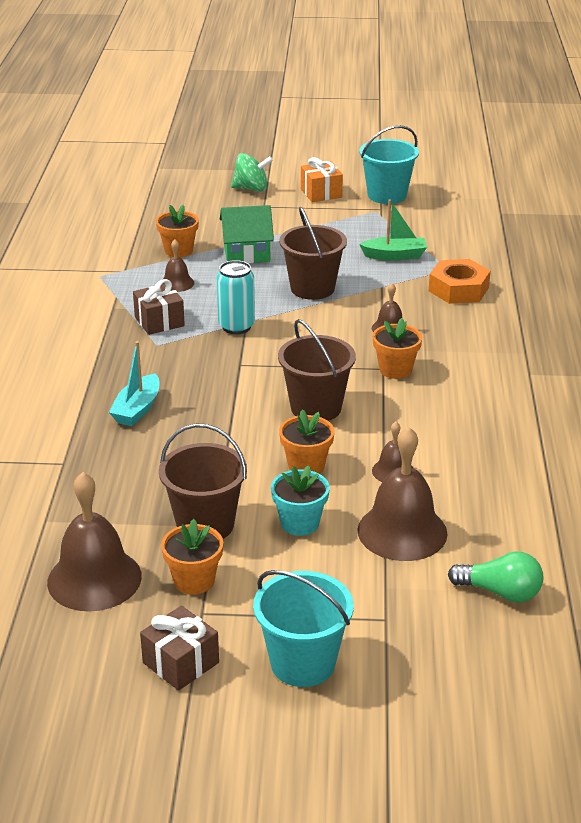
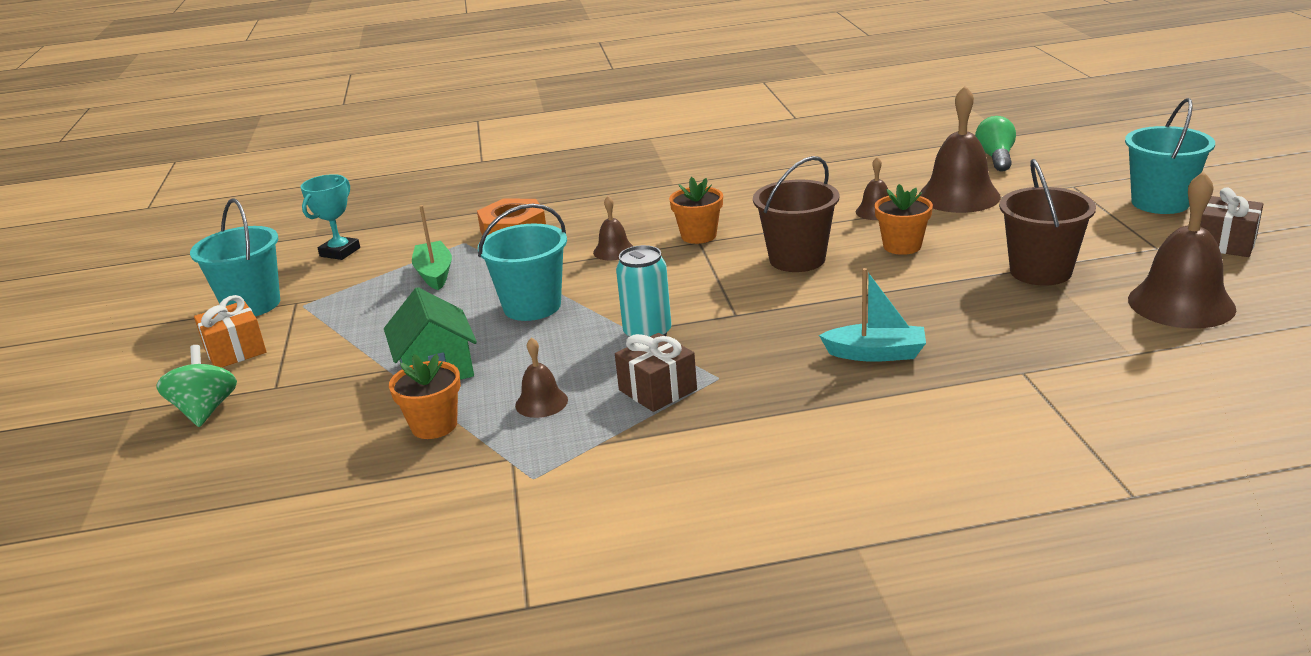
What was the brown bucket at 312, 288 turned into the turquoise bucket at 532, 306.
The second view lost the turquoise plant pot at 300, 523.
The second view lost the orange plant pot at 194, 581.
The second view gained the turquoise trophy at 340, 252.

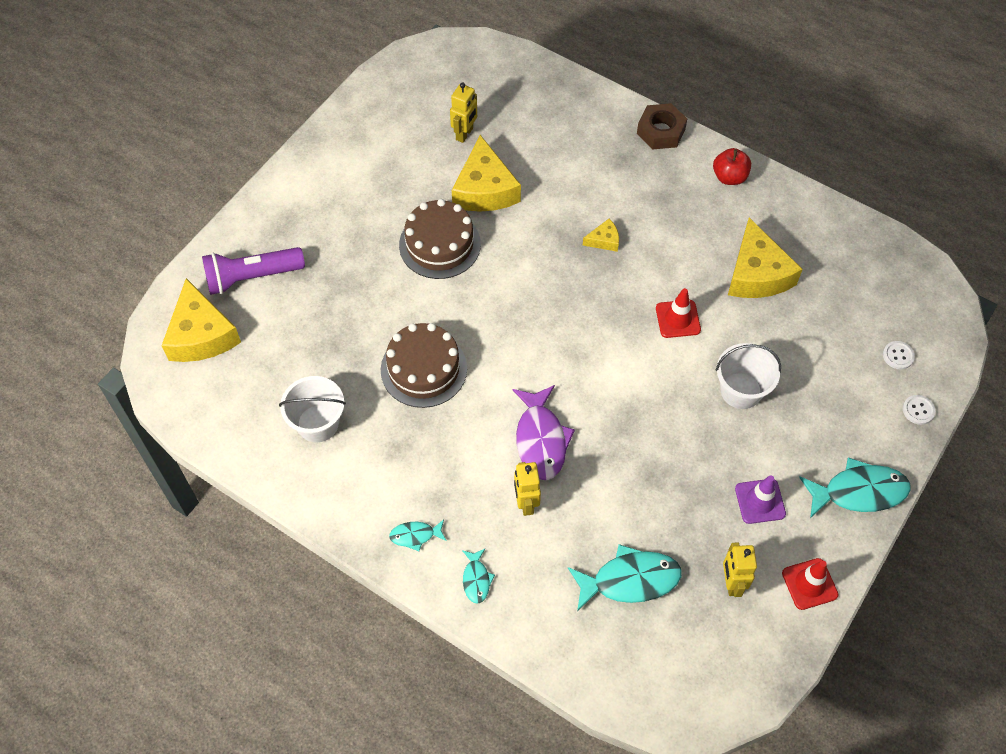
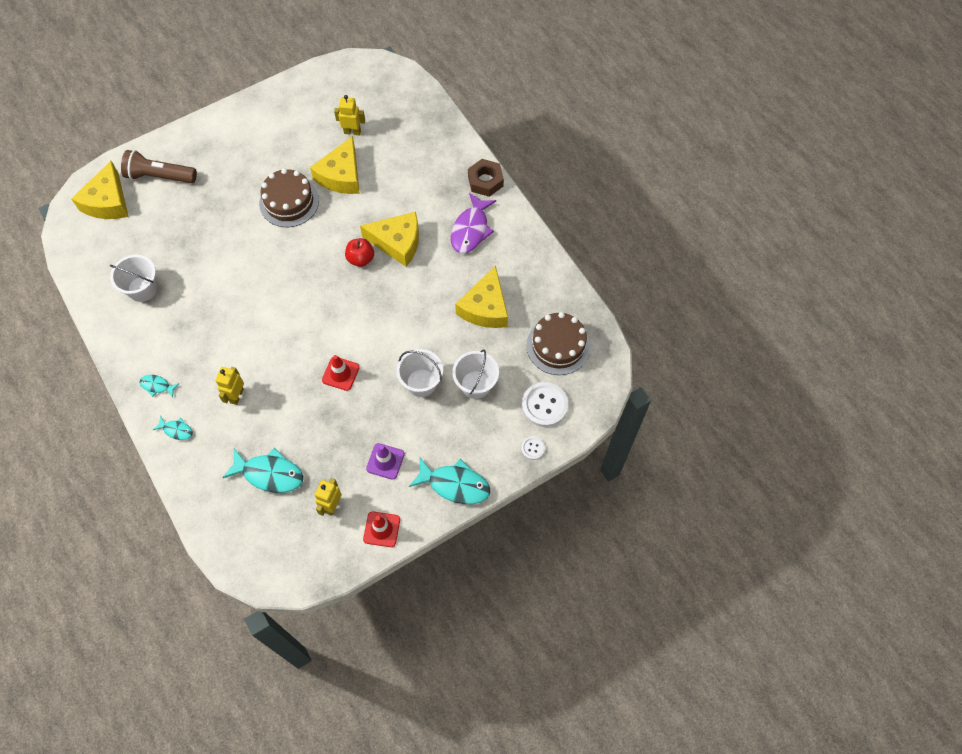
The yellow toy robot at 465, 134 ended up facing another way, 135 degrees counterclockwise from before.
The red toy apple ended up elsewhere, having gone from 729, 177 to 360, 259.
The size of the yellow piece of cheese at 604, 240 changed by a factor of 2.15.
What was the purple flashlight at 252, 277 turned into the brown flashlight at 159, 176.
The red traffic cone ended up elsewhere, having gone from 678, 319 to 340, 373.
The brown layer cake ended up elsewhere, having gone from 424, 369 to 558, 346.
The size of the pure white shirt button at 898, 356 changed by a factor of 1.96.
The purple fish ended up elsewhere, having gone from 540, 439 to 471, 229.
The turquoise fish at 476, 579 ended up facing another way, 90 degrees counterclockwise from before.
The second view gained the pure white bucket at 475, 384.

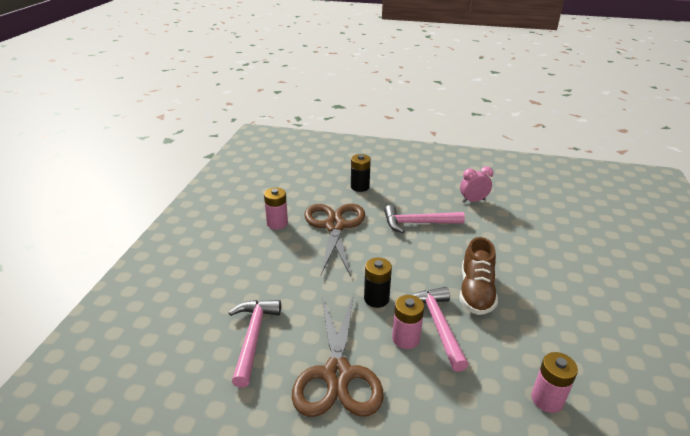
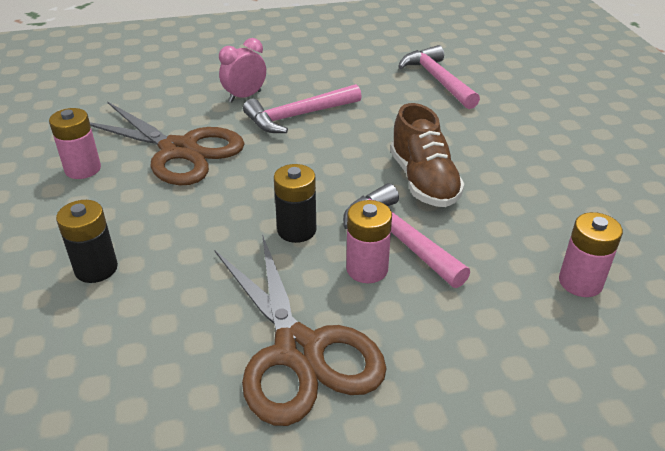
The jet-black battery ended up elsewhere, having gone from 360, 187 to 96, 268.
The pink bedside clock ended up elsewhere, having gone from 473, 201 to 245, 96.
The brown scissors at 334, 226 ended up facing another way, 150 degrees clockwise from before.
The pink claw hammer ended up elsewhere, having gone from 253, 337 to 437, 80.

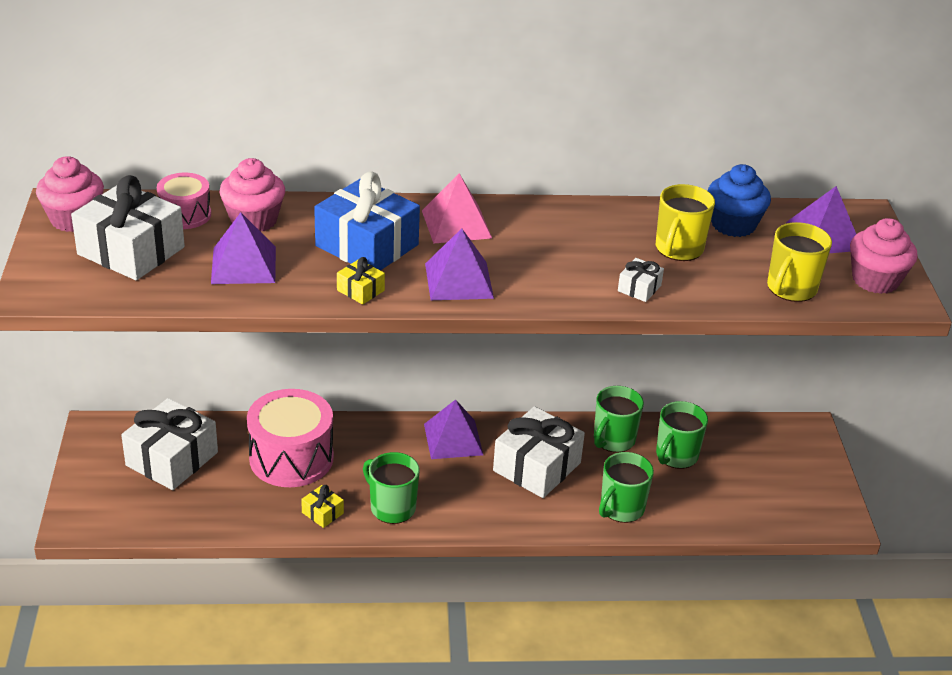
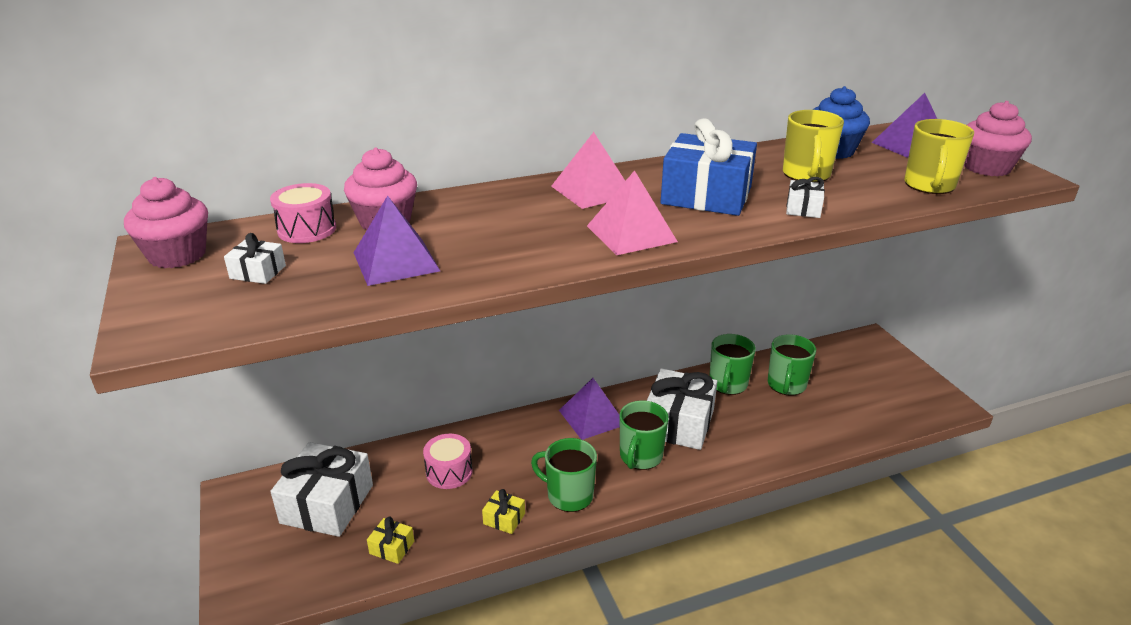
The cobalt present ended up elsewhere, having gone from 367, 245 to 706, 195.
The size of the pure white present at 131, 251 changed by a factor of 0.44.
What was the purple solid pyramid at 459, 280 turned into the pink solid pyramid at 631, 233.
The yellow present ended up elsewhere, having gone from 360, 290 to 392, 547.
The size of the pink toy drum at 291, 458 changed by a factor of 0.55.
The emerald mug ended up elsewhere, having gone from 621, 508 to 640, 456.

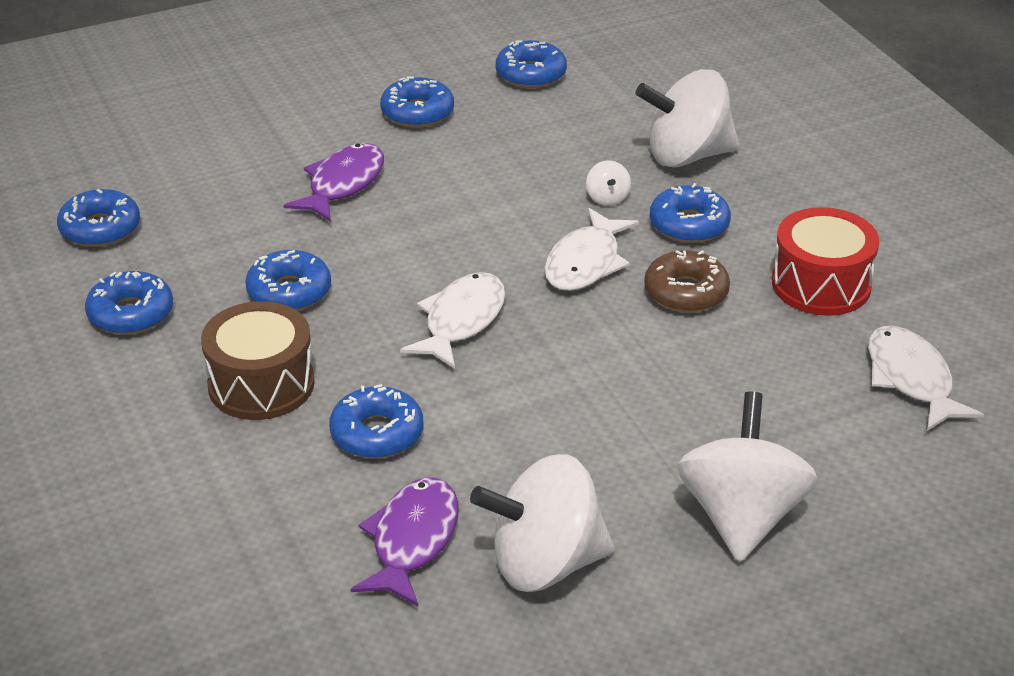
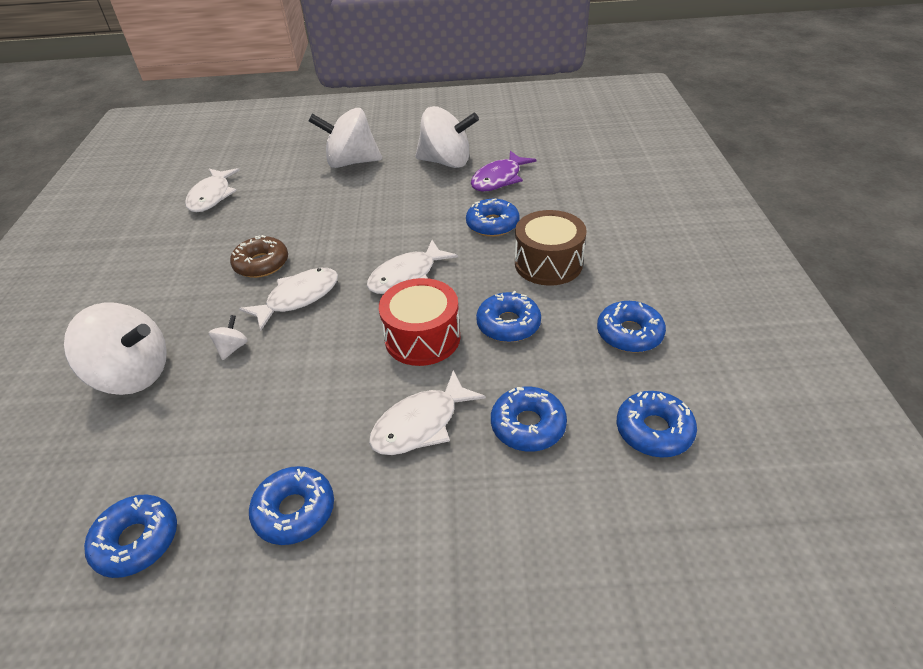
What was the purple fish at 342, 184 turned into the pure white fish at 421, 424.
The cobalt donut ended up elsewhere, having gone from 689, 224 to 528, 425.
The red toy drum ended up elsewhere, having gone from 821, 285 to 422, 338.
The pure white toy top at 741, 516 ended up facing another way, 60 degrees clockwise from before.

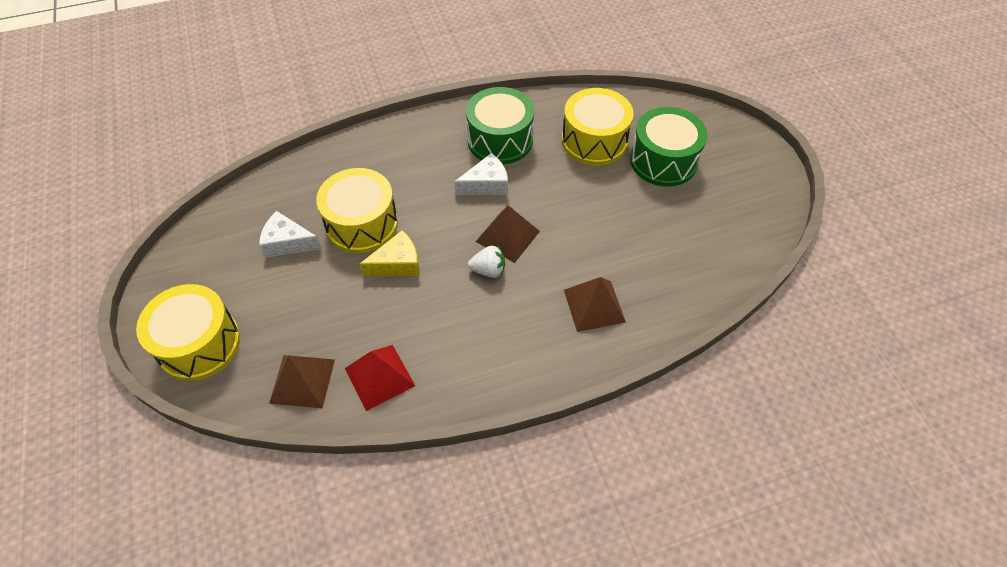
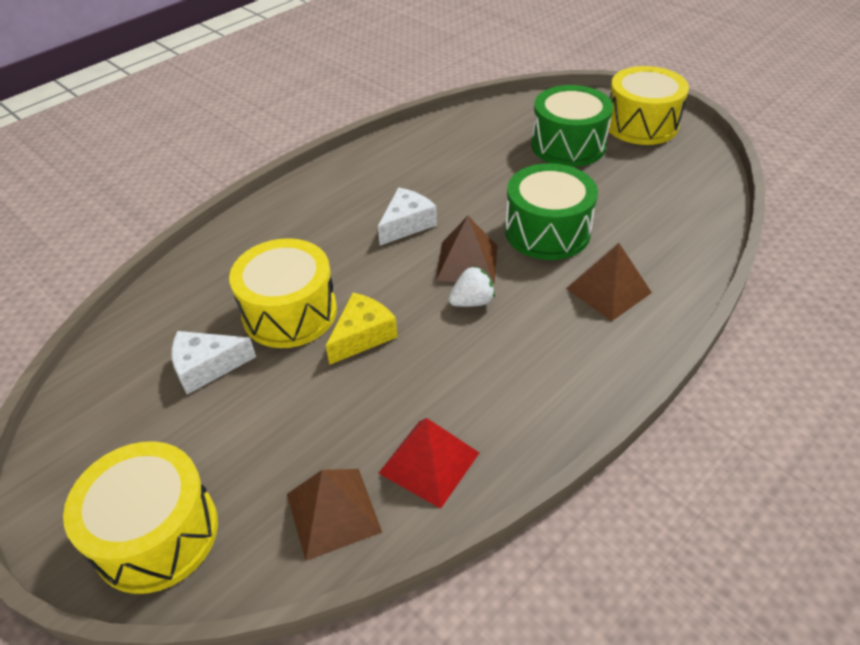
The emerald toy drum ended up elsewhere, having gone from 500, 140 to 547, 231.
The yellow toy drum ended up elsewhere, having gone from 594, 141 to 641, 124.

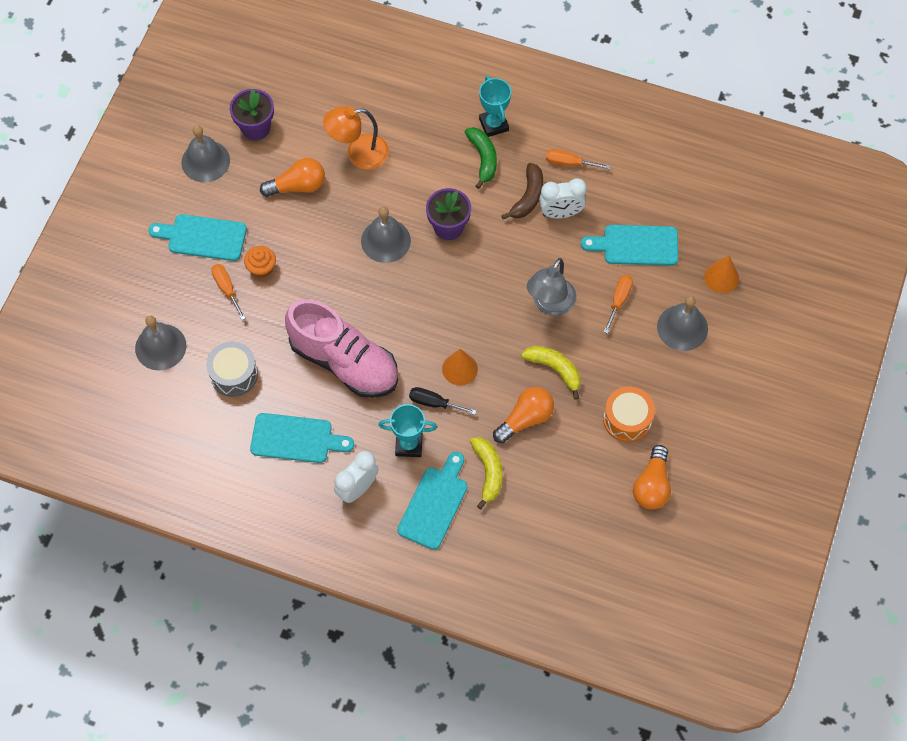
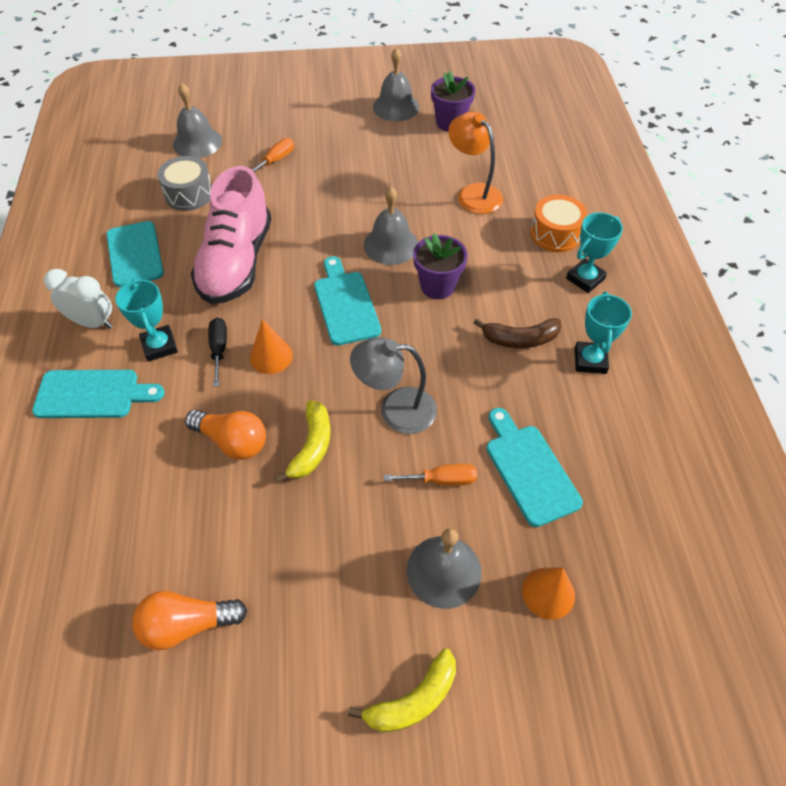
The second view lost the emerald toy banana at 483, 158.
Where the orange hand screwdriver stood at 569, 163, the turquoise trophy came to stand at 590, 360.
The second view lost the orange bulb at 298, 186.
The second view lost the pure white bedside clock at 561, 213.
The turquoise cutting board ended up elsewhere, having gone from 203, 237 to 345, 304.
The second view lost the orange cupcake at 261, 268.
The orange toy drum ended up elsewhere, having gone from 627, 419 to 555, 234.
The yellow toy banana ended up elsewhere, having gone from 488, 472 to 413, 700.

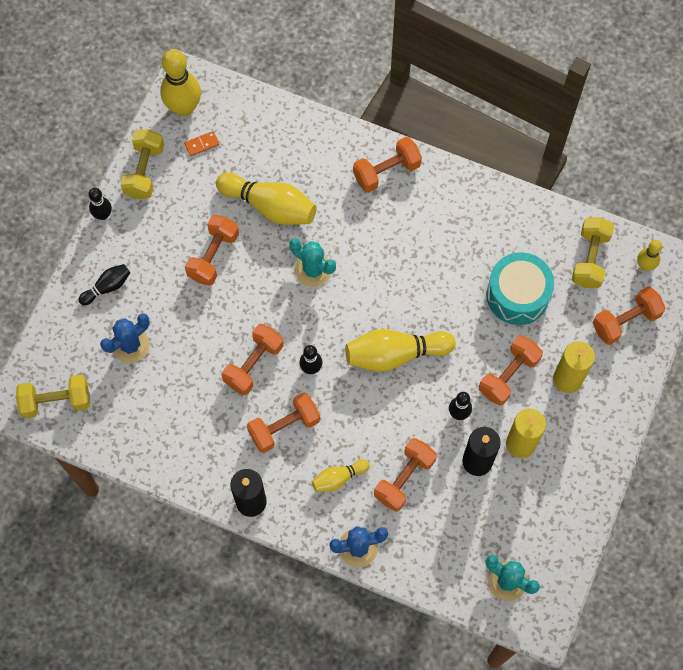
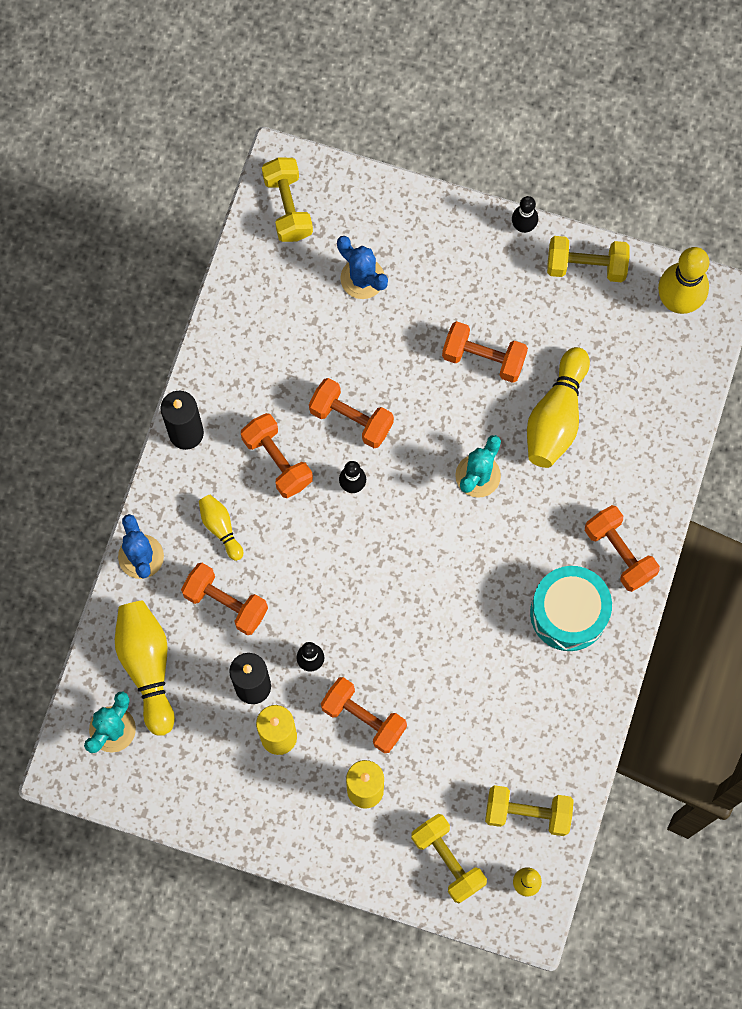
The second view lost the orange domino tile at 202, 144.
The turquoise toy drum ended up elsewhere, having gone from 517, 295 to 568, 613.
The second view lost the jet-black skittle at 107, 287.
What was the orange free weight at 625, 321 turned into the yellow free weight at 448, 860.
The yellow skittle ended up elsewhere, having gone from 395, 354 to 147, 666.

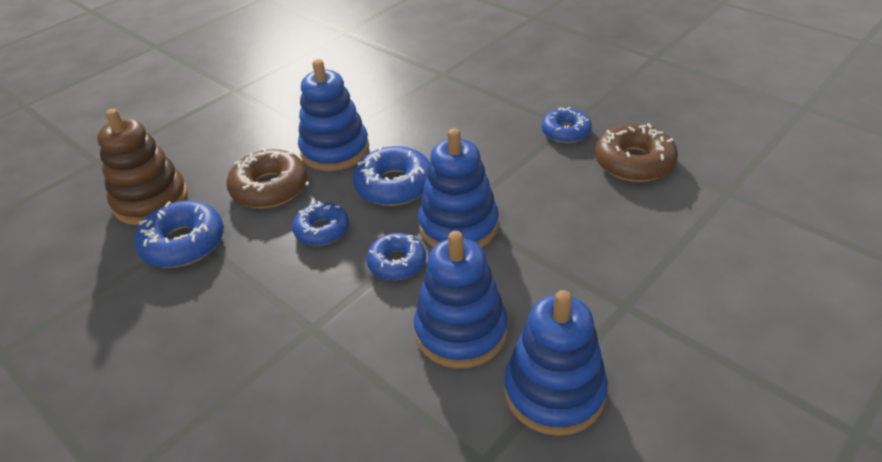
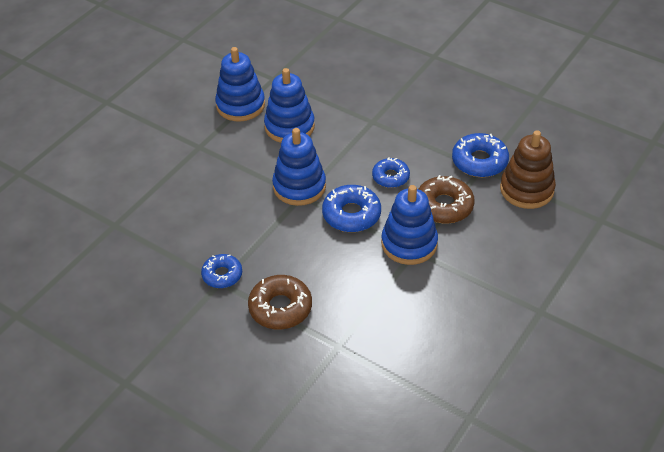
The brown donut ended up elsewhere, having gone from 634, 162 to 280, 308.
The second view lost the cobalt donut at 397, 263.

